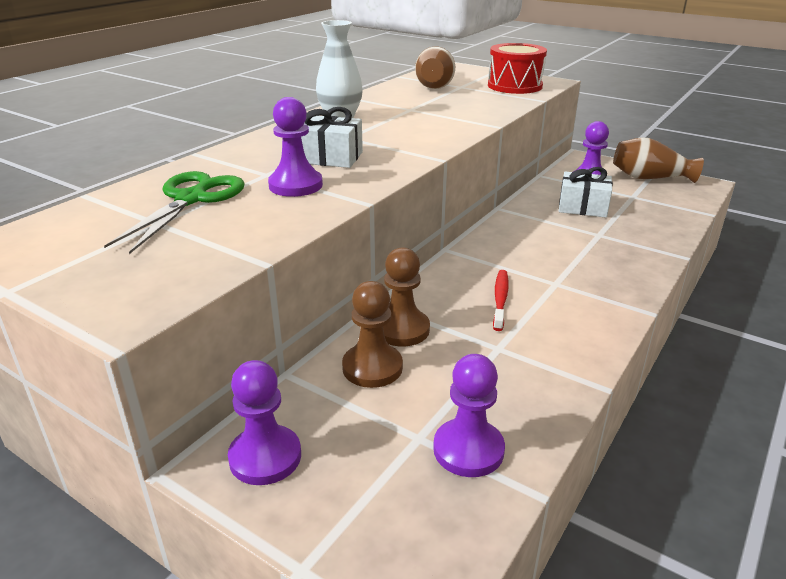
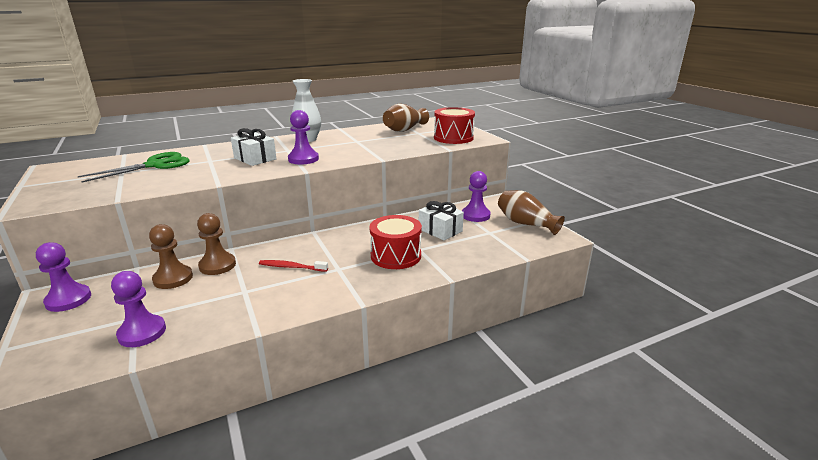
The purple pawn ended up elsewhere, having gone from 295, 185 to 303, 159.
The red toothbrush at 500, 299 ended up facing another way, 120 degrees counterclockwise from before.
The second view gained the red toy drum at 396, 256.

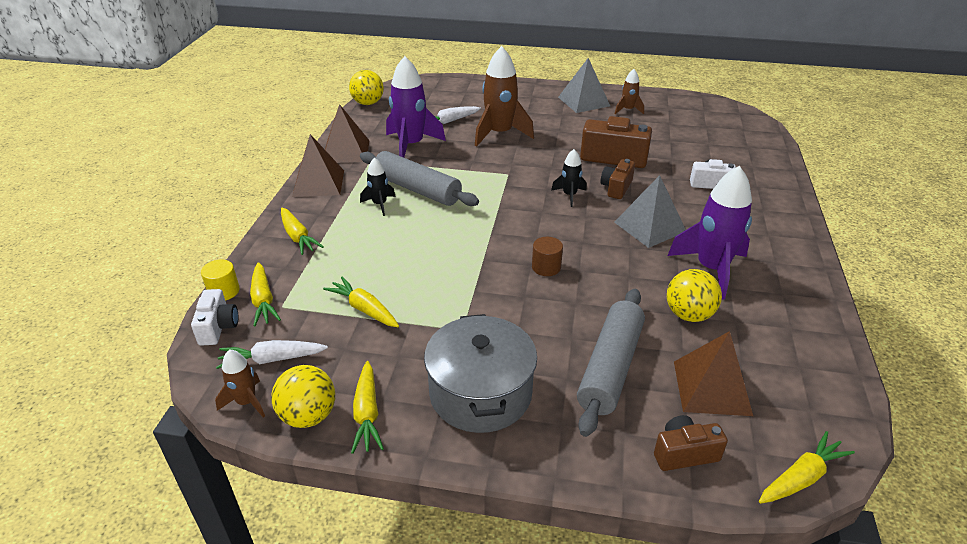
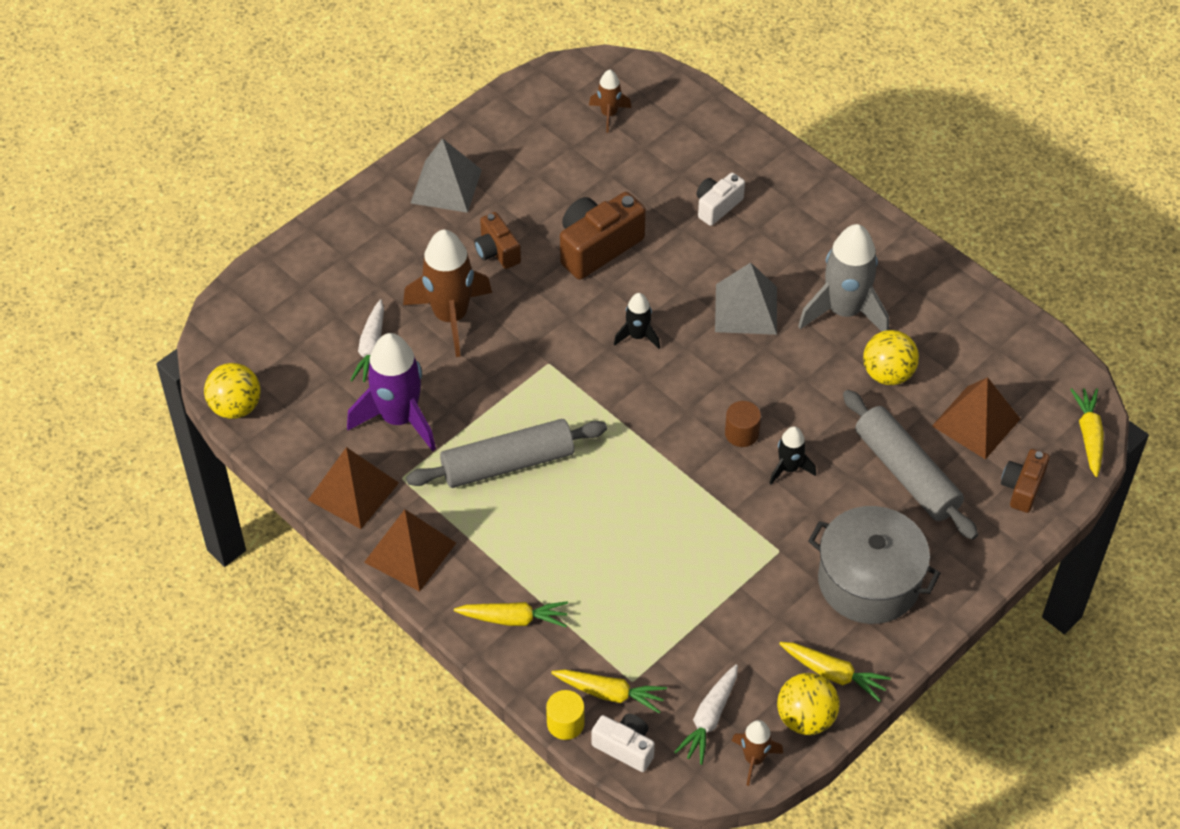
The brown rocket ended up elsewhere, having gone from 628, 110 to 609, 114.
The jet-black rocket ended up elsewhere, having gone from 379, 204 to 789, 468.
The brown camera ended up elsewhere, having gone from 616, 188 to 497, 251.
What was the purple rocket at 711, 269 turned into the ash-grey rocket at 844, 311.
The second view lost the yellow root vegetable at 364, 309.

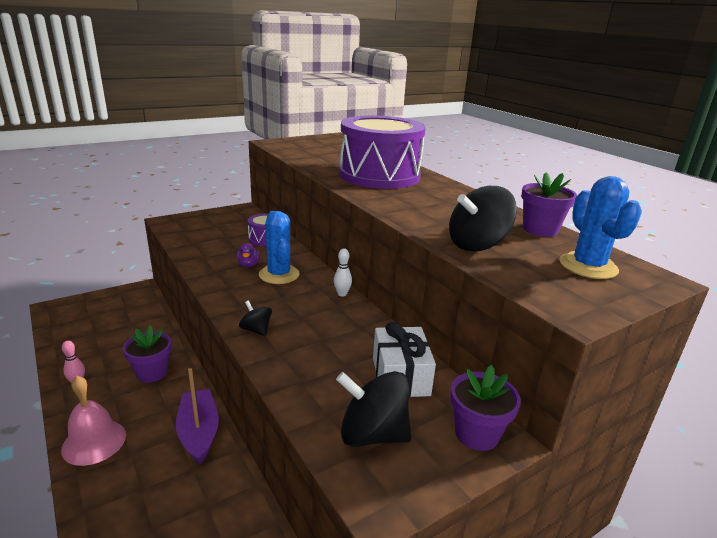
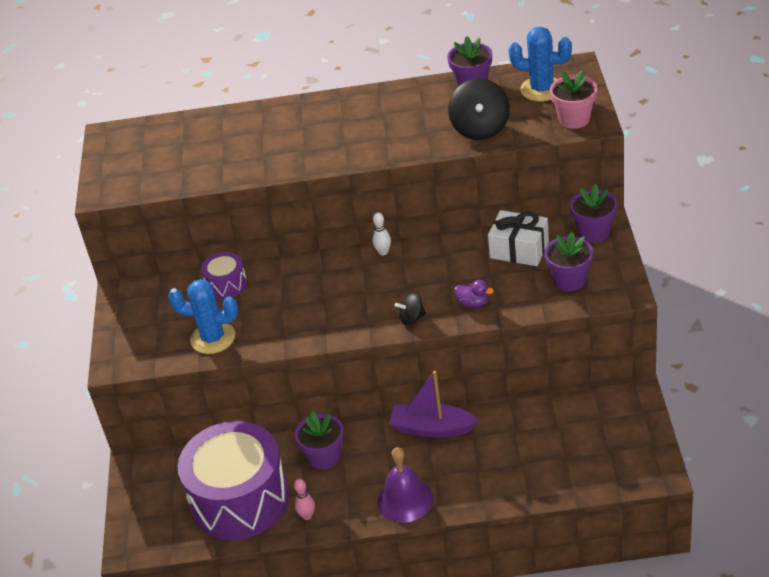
The purple toy drum ended up elsewhere, having gone from 379, 175 to 239, 499.
The cobalt saguaro cactus ended up elsewhere, having gone from 279, 274 to 213, 338.
The purple duck ended up elsewhere, having gone from 248, 265 to 473, 303.
Where the jet-black toy top stood at 372, 434, the purple plant pot came to stand at 569, 280.
What was the pink hand bell at 94, 442 turned into the purple hand bell at 405, 500.
The second view gained the pink plant pot at 574, 119.

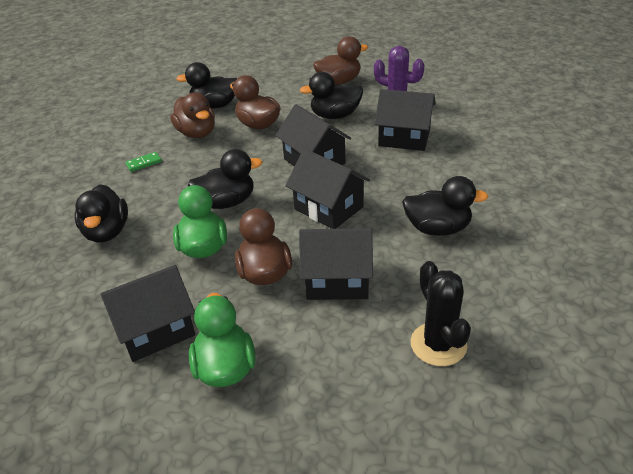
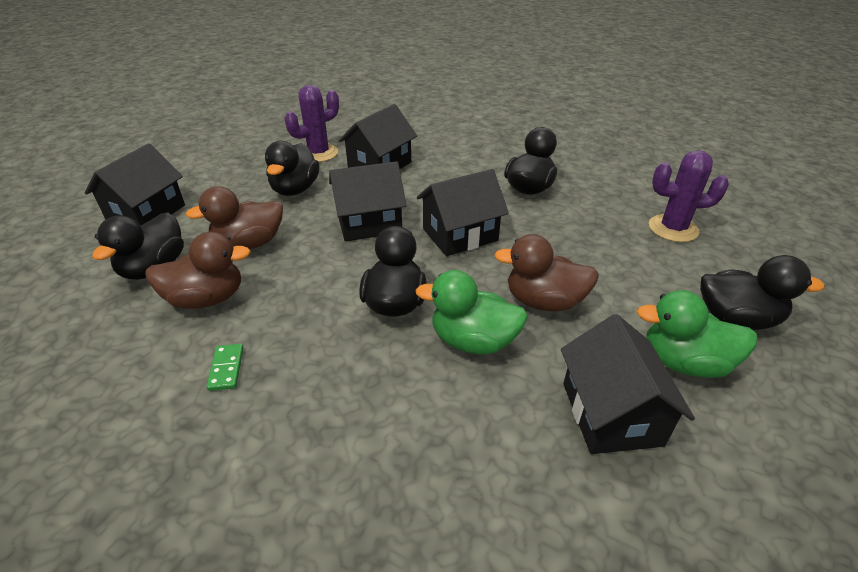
The second view lost the brown duck at 339, 82.
The jet-black duck ended up elsewhere, having gone from 107, 232 to 736, 318.
The jet-black house ended up elsewhere, having gone from 337, 280 to 146, 213.
What was the jet-black saguaro cactus at 438, 344 turned into the purple saguaro cactus at 673, 228.

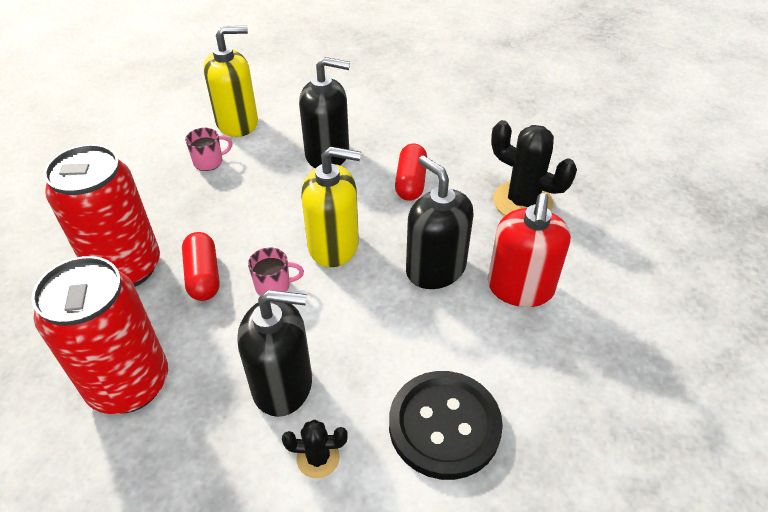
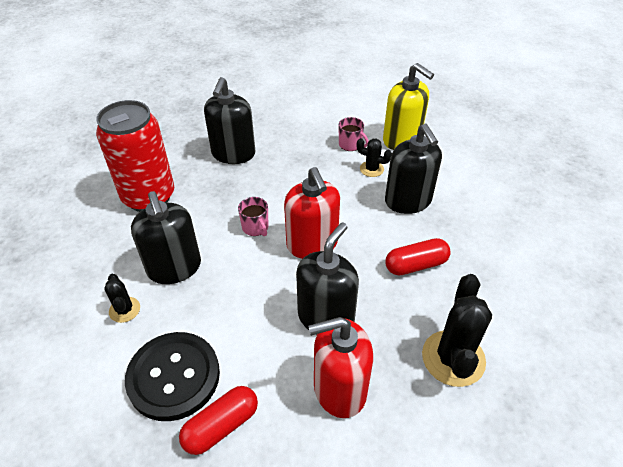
Where the red soda can stood at 126, 268, the jet-black soap pump came to stand at 233, 154.
What was the yellow soap pump at 334, 246 turned into the red soap pump at 312, 244.
The red capsule ended up elsewhere, having gone from 203, 276 to 221, 426.
The second view gained the jet-black saguaro cactus at 371, 169.

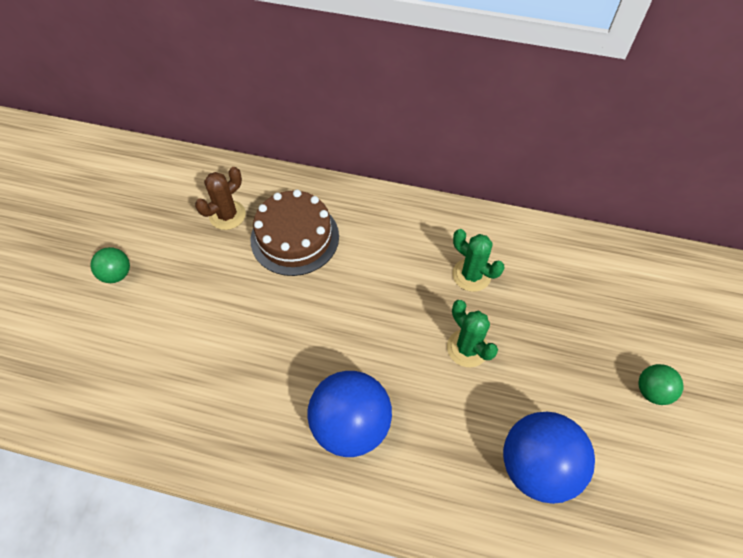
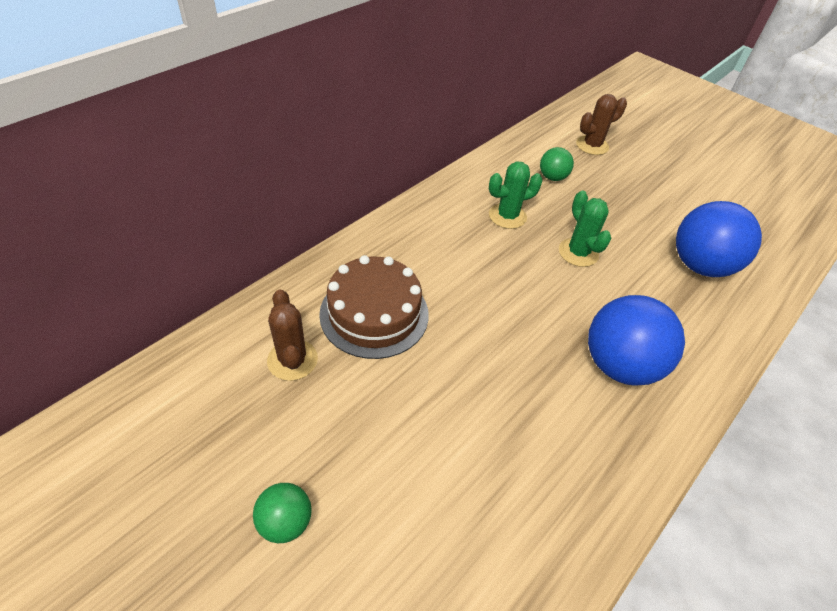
The emerald saguaro cactus at 467, 348 ended up facing another way, 75 degrees clockwise from before.
The emerald ball ended up elsewhere, having gone from 652, 391 to 552, 177.
The second view gained the brown saguaro cactus at 592, 145.

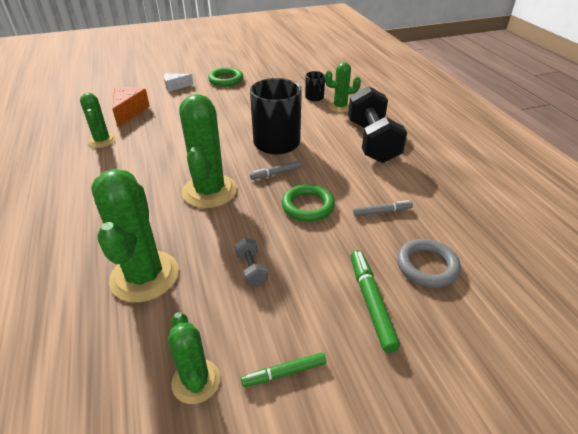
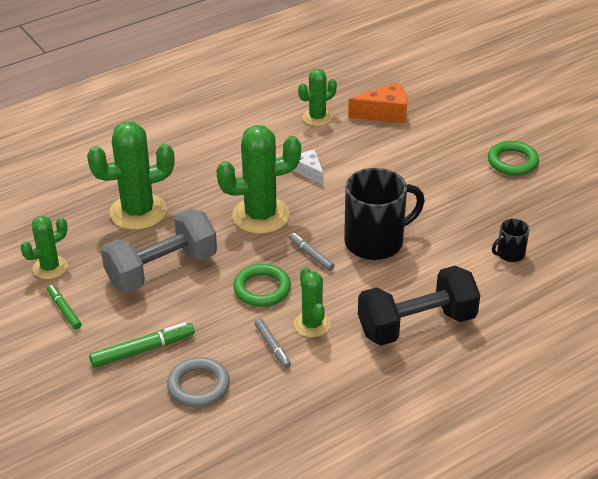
The emerald saguaro cactus ended up elsewhere, having gone from 340, 107 to 312, 324.
The pure white piece of cheese ended up elsewhere, having gone from 175, 86 to 309, 171.
The size of the ash-grey free weight at 251, 269 changed by a factor of 2.40.

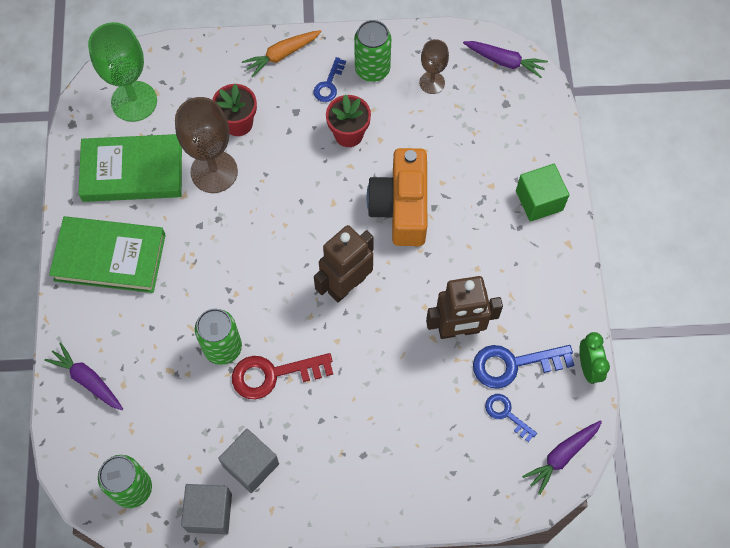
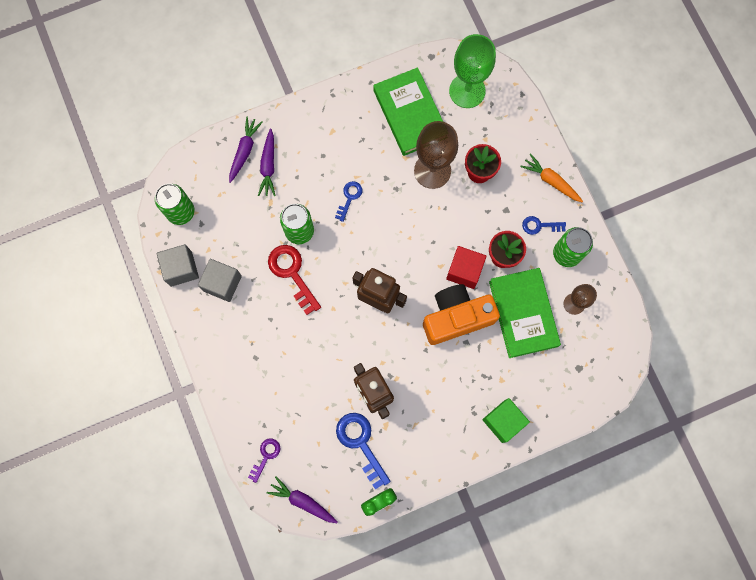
The purple root vegetable ended up elsewhere, having gone from 505, 61 to 268, 166.
The emerald book ended up elsewhere, having gone from 110, 257 to 523, 314.
The cobalt latchkey ended up elsewhere, having gone from 506, 414 to 349, 198.
The second view gained the red block at 464, 271.
The second view gained the purple latchkey at 266, 456.

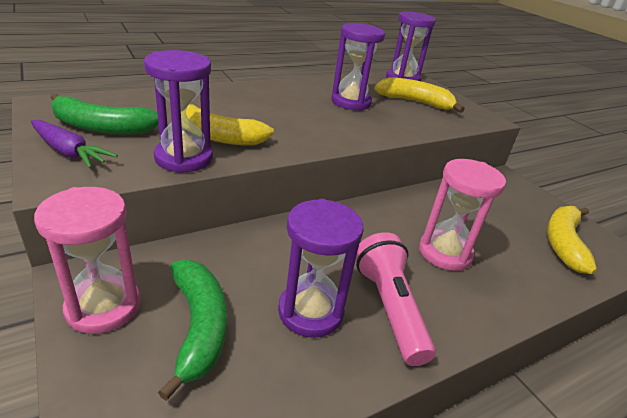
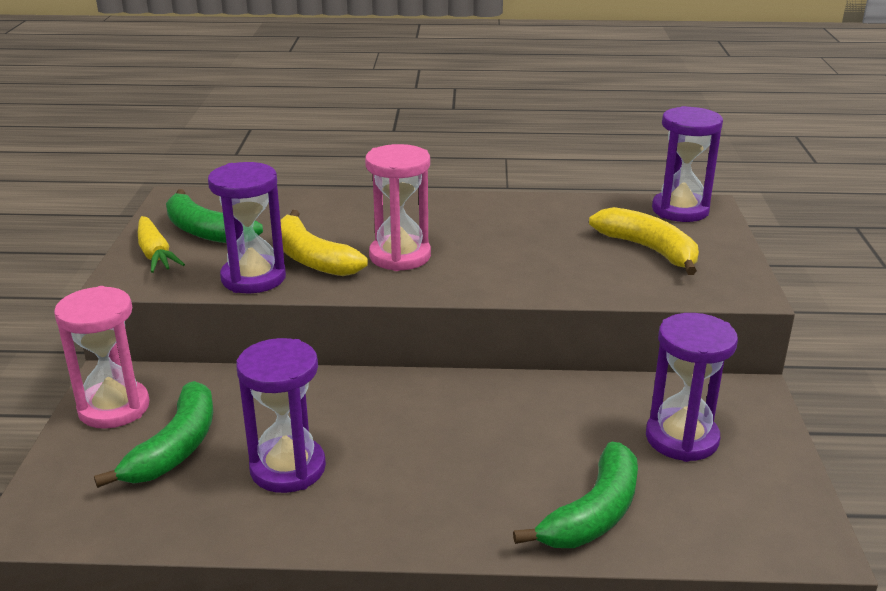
The purple hourglass ended up elsewhere, having gone from 351, 102 to 681, 438.
What was the purple root vegetable at 69, 152 turned into the yellow root vegetable at 155, 254.
The pink hourglass ended up elsewhere, having gone from 445, 253 to 400, 256.
The second view lost the yellow toy banana at 563, 243.
The second view lost the pink flashlight at 389, 307.
The second view gained the emerald toy banana at 593, 514.

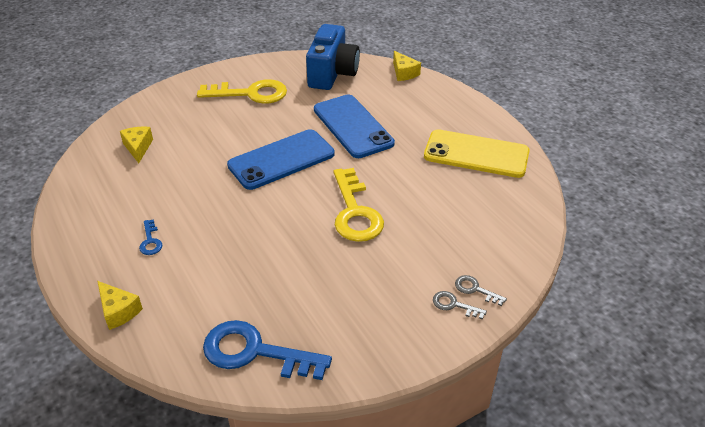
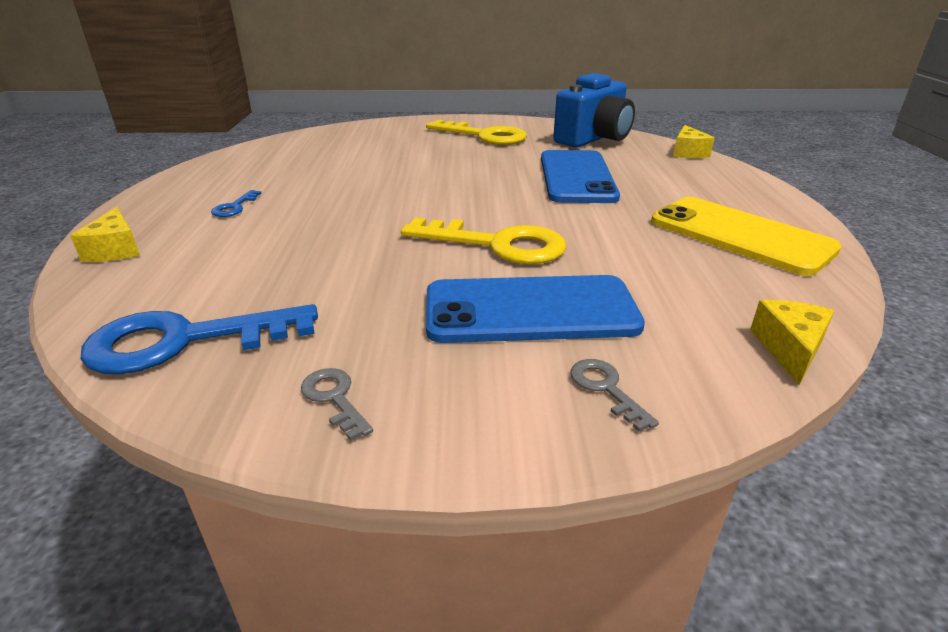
The yellow piece of cheese ended up elsewhere, having gone from 138, 148 to 789, 349.
The cobalt smartphone ended up elsewhere, having gone from 281, 160 to 530, 310.
The yellow latchkey at 355, 212 ended up facing another way, 90 degrees counterclockwise from before.
The ash-grey latchkey ended up elsewhere, having gone from 454, 305 to 335, 398.
The cobalt latchkey at 255, 352 ended up facing another way, 60 degrees counterclockwise from before.

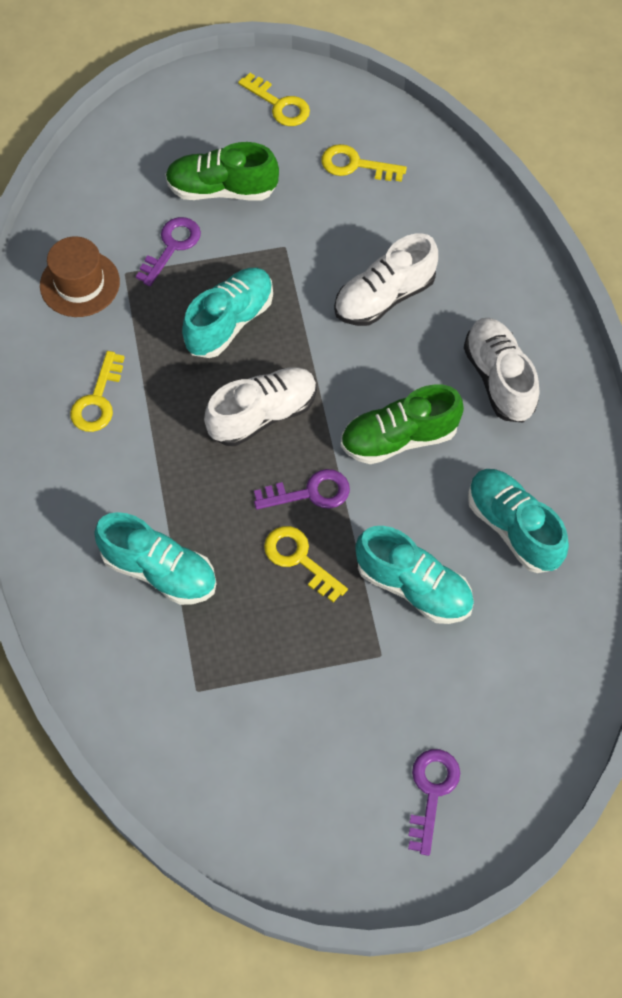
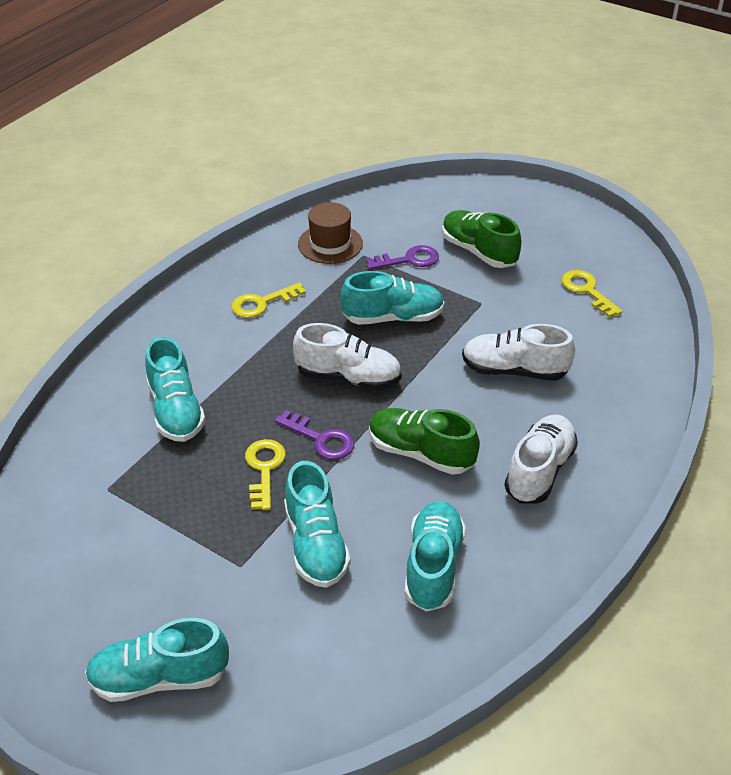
The second view lost the yellow latchkey at 279, 105.
Where the purple latchkey stood at 431, 792, the turquoise sneaker came to stand at 159, 678.

